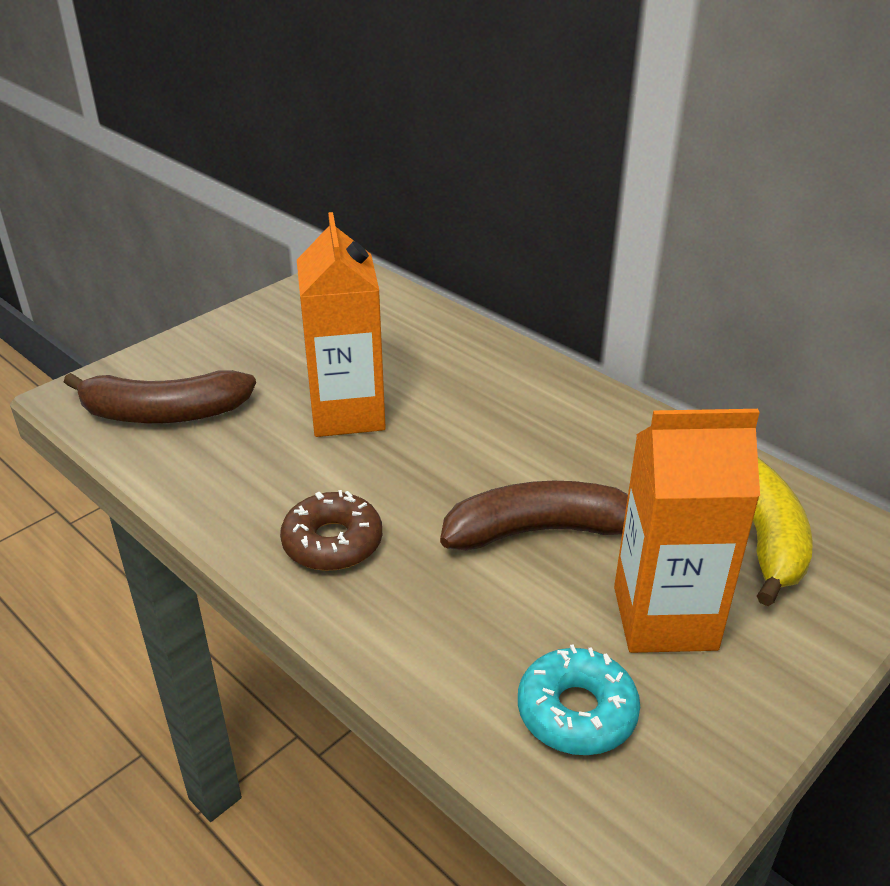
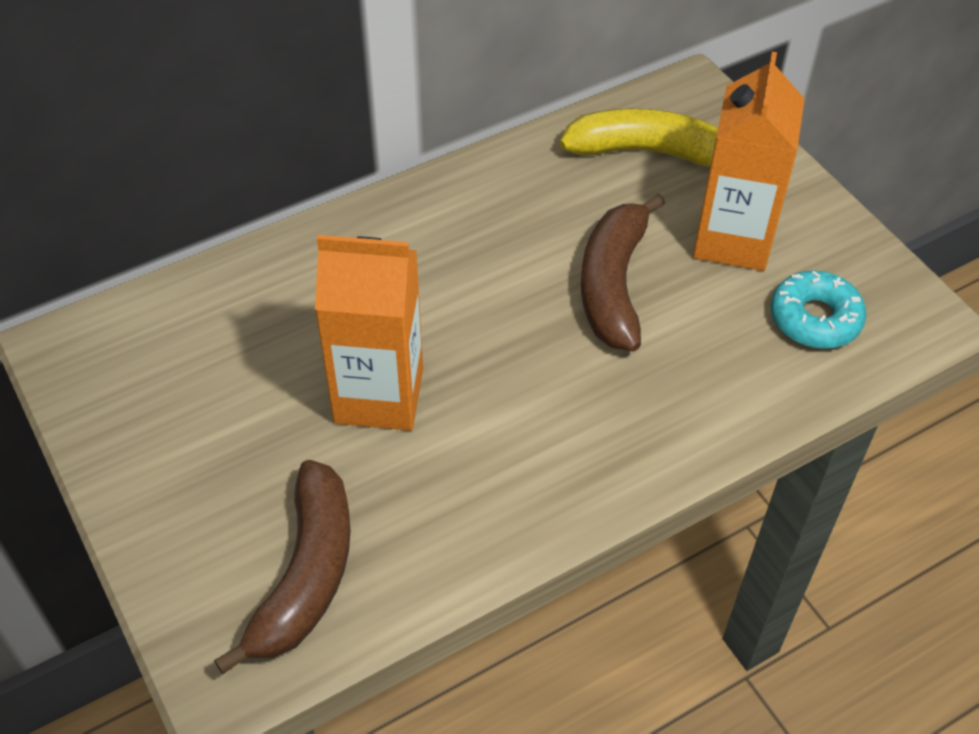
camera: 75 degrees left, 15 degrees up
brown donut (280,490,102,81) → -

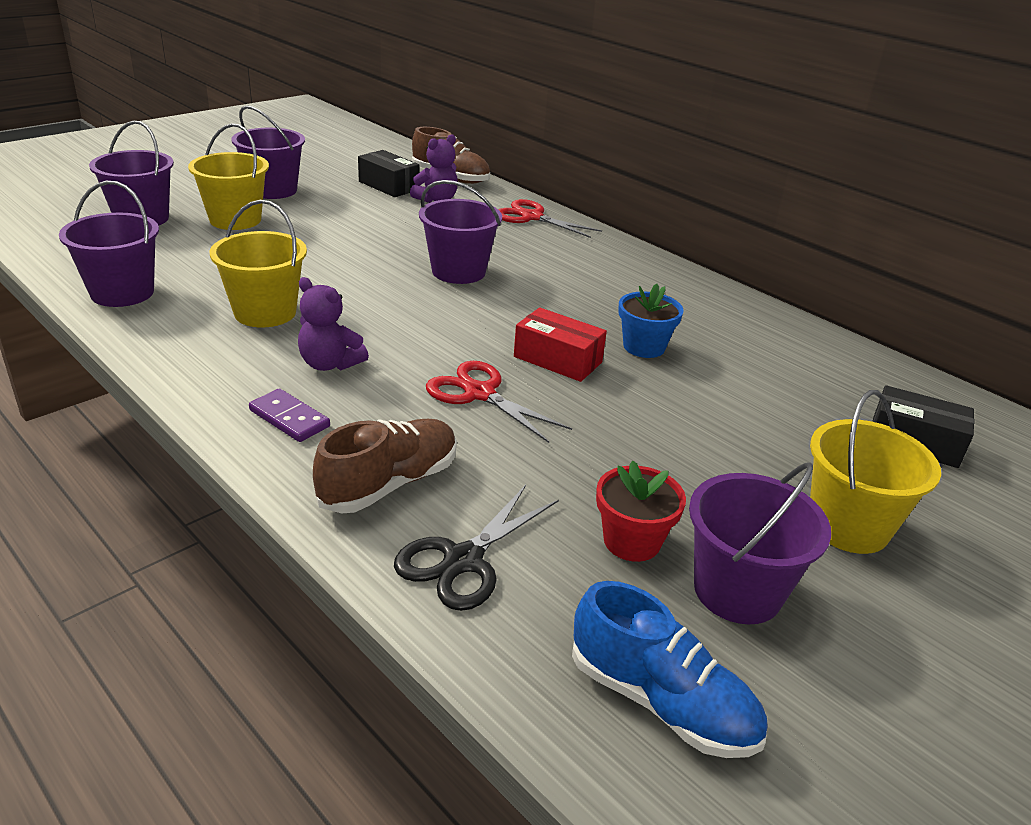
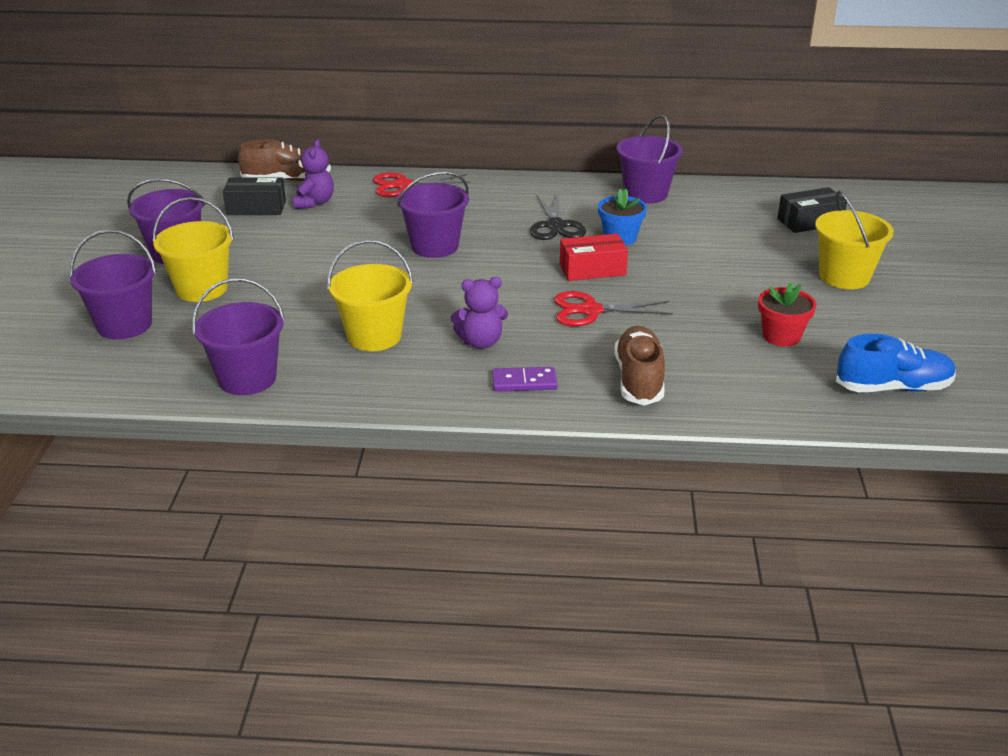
camera: 40 degrees left, 0 degrees up
black scissors (394,485,165,126) → black scissors (530,194,56,46), relocated
purple bucket (689,462,142,162) → purple bucket (616,115,67,89), relocated

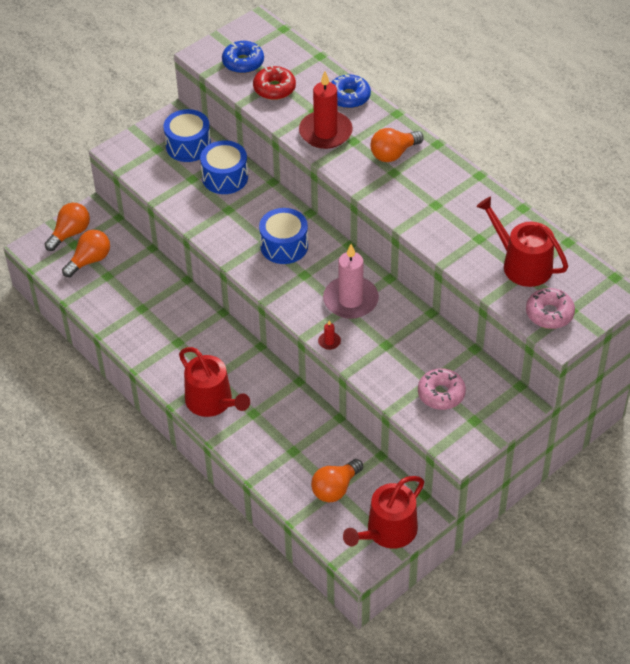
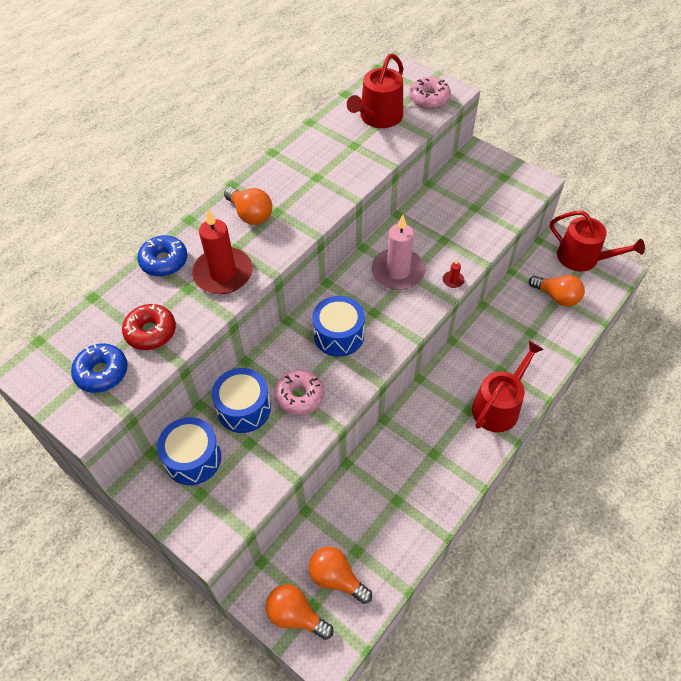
camera: 100 degrees left, 5 degrees up
pink donut (418,368,48,42) → pink donut (274,370,50,45), relocated

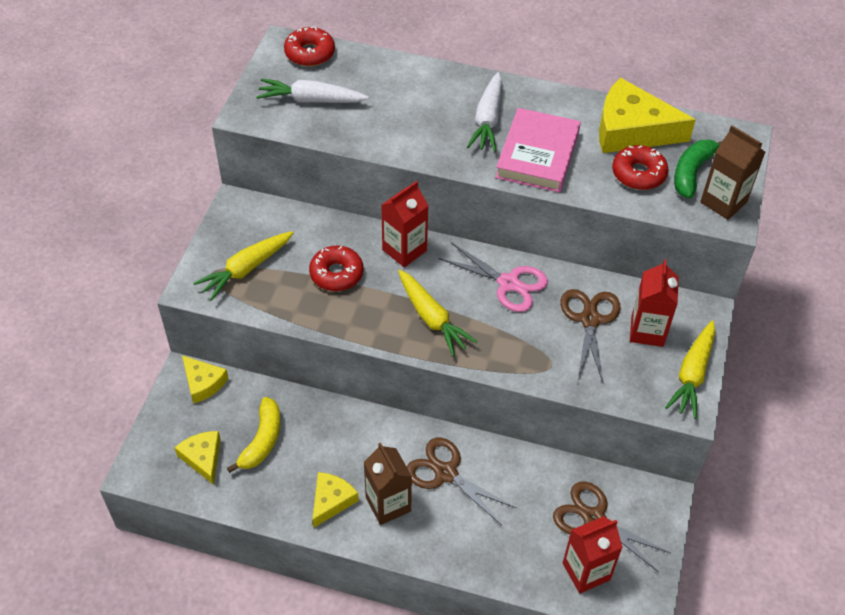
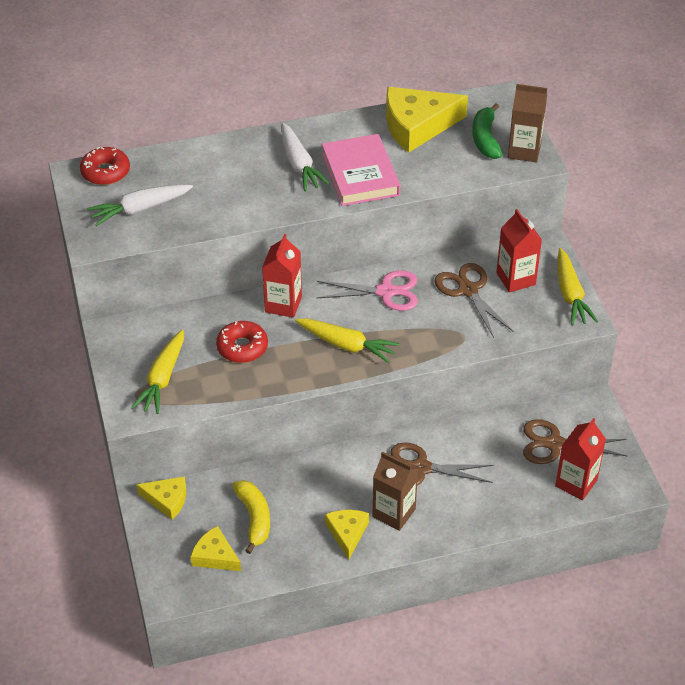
camera: 30 degrees left, 5 degrees down
red donut (612,145,56,45) → -

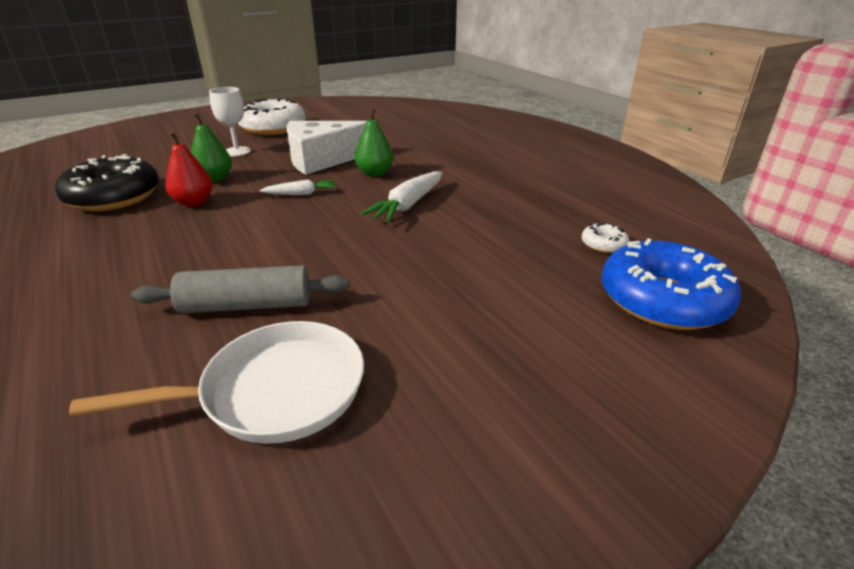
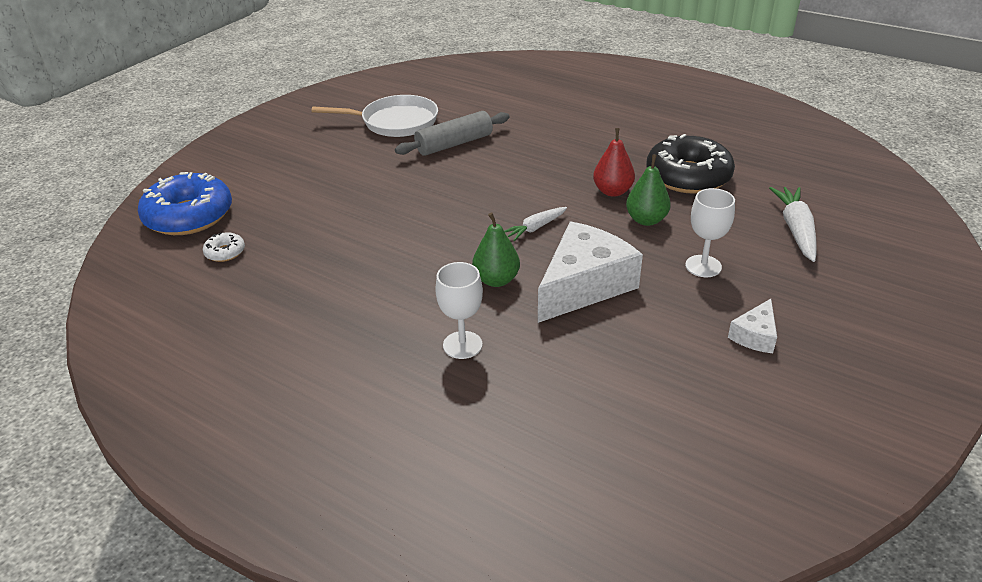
camera: 155 degrees right, 5 degrees up
white pan (69,321,295,123) → white pan (312,95,126,42), 135 degrees counterclockwise
- → white goblet (435,262,48,97)
white donut (238,98,68,37) → white cheese (728,299,49,54)
white carrot (361,172,81,50) → white carrot (769,187,48,75), relocated

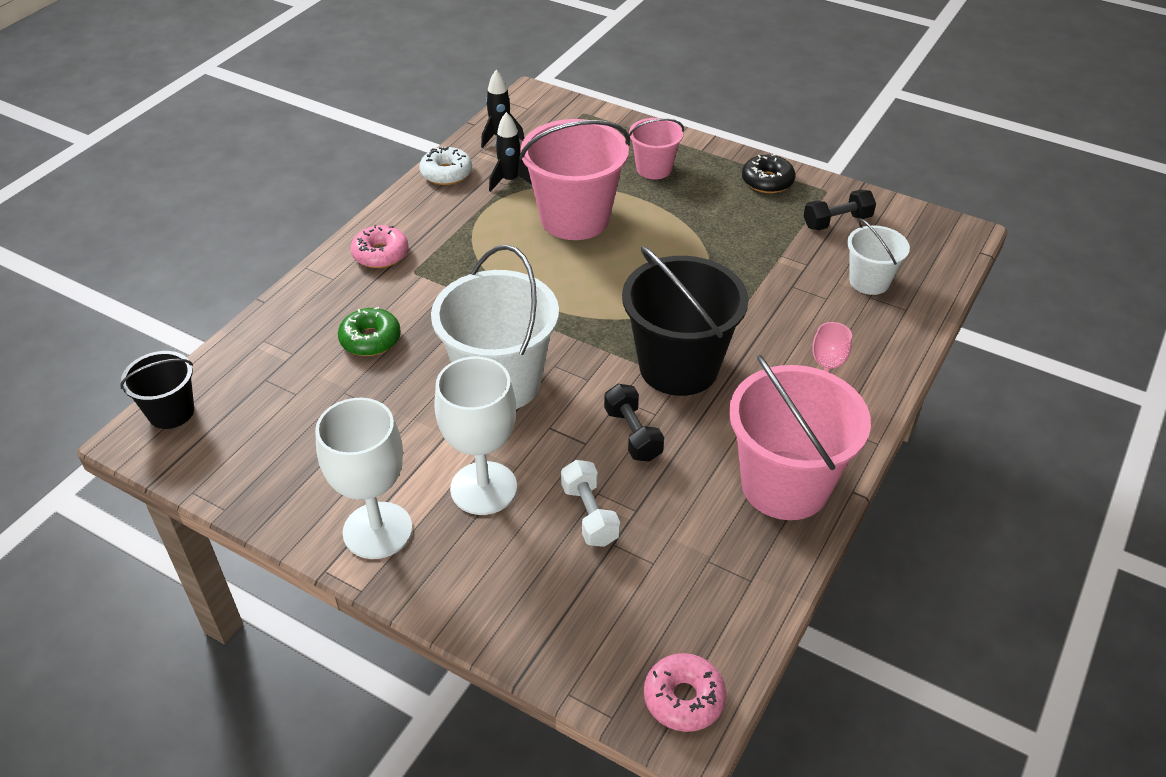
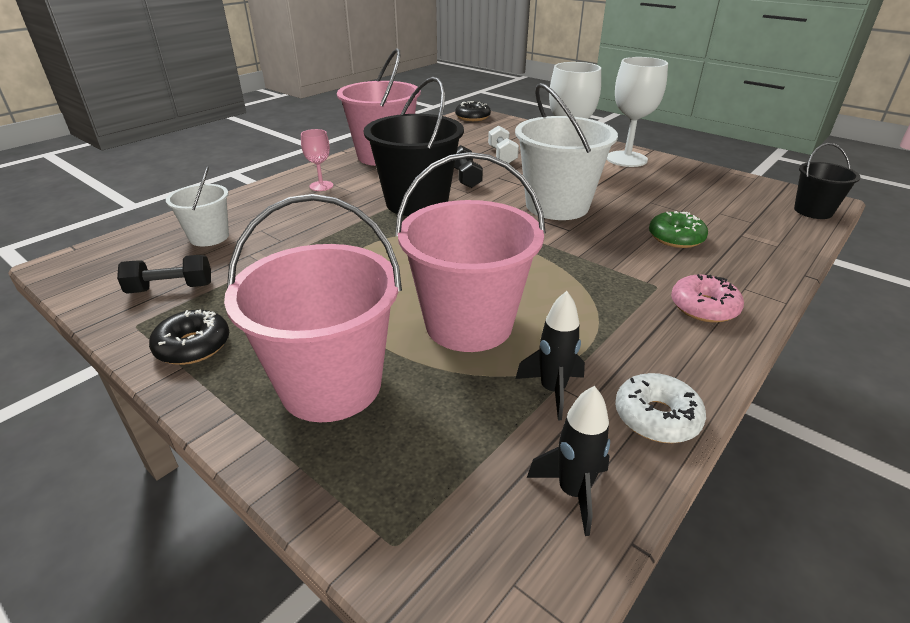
camera: 170 degrees left, 10 degrees down
pink bucket (629,118,55,61) → pink bucket (224,194,178,228), x1.84
pink donut (644,653,82,79) → black donut (455,101,36,20)

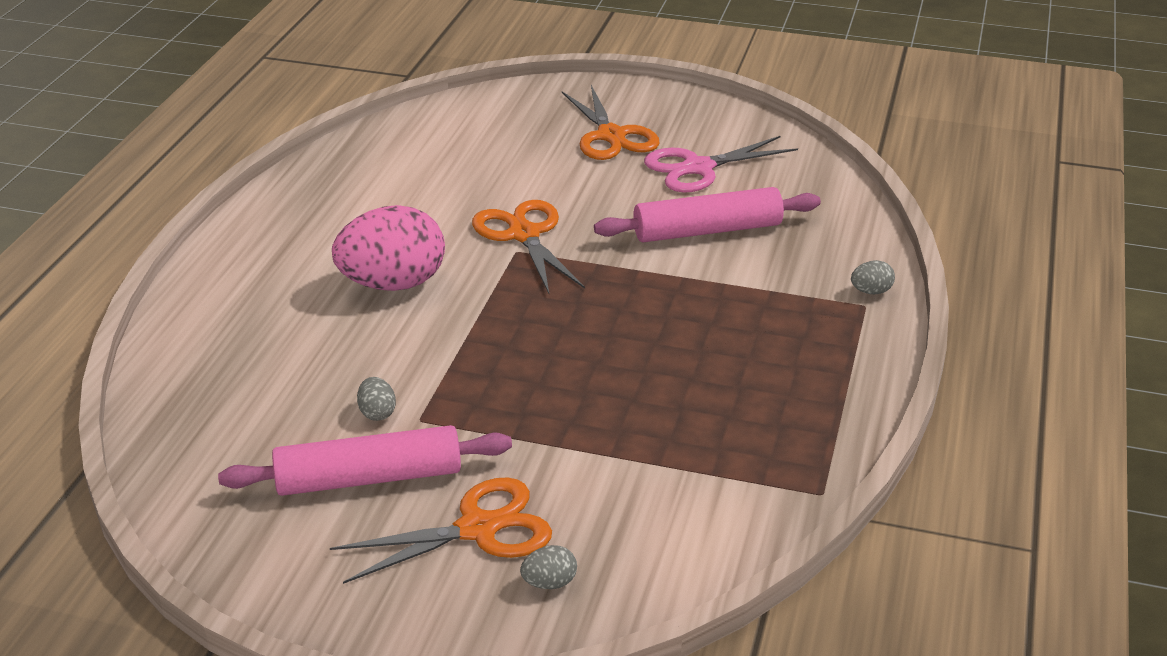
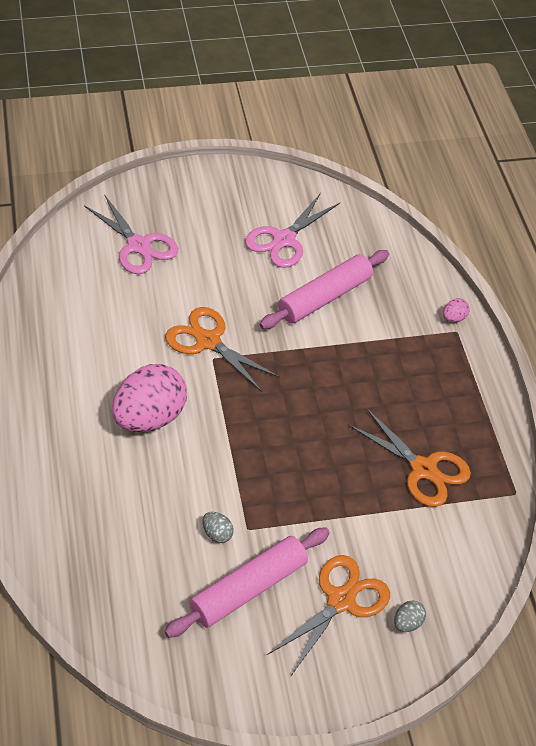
camera: 30 degrees left, 15 degrees up
- → pink scissors (84,194,94,80)
orange scissors (562,85,98,75) → orange scissors (348,408,123,99), relocated
grey egg (851,260,44,35) → pink egg (443,298,27,25)

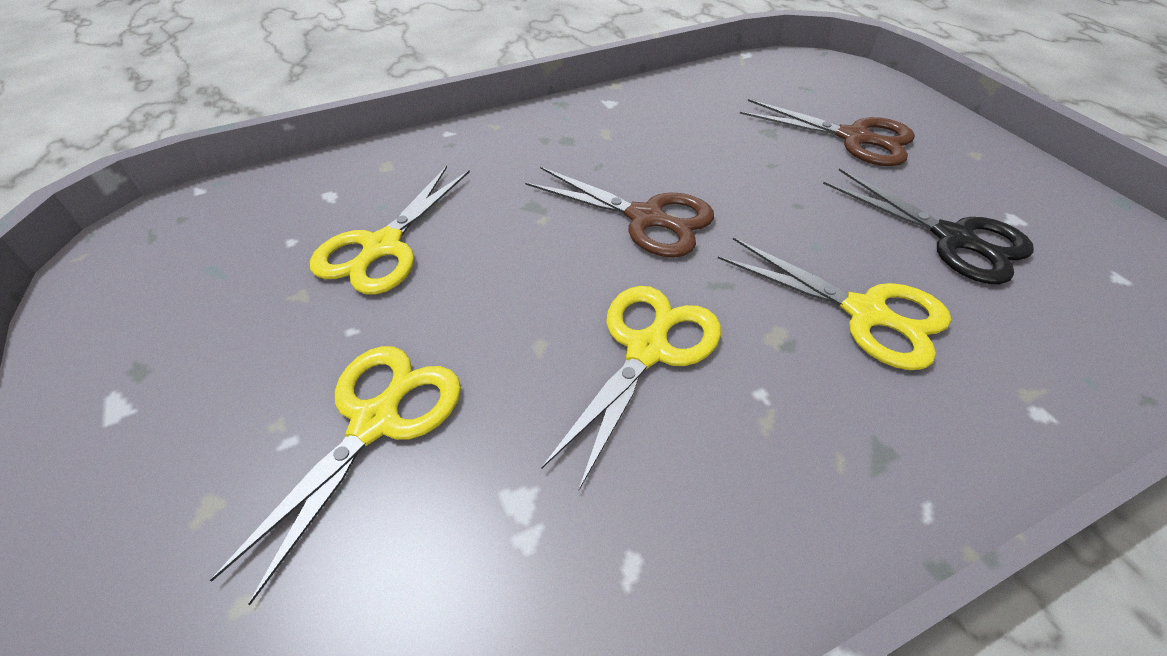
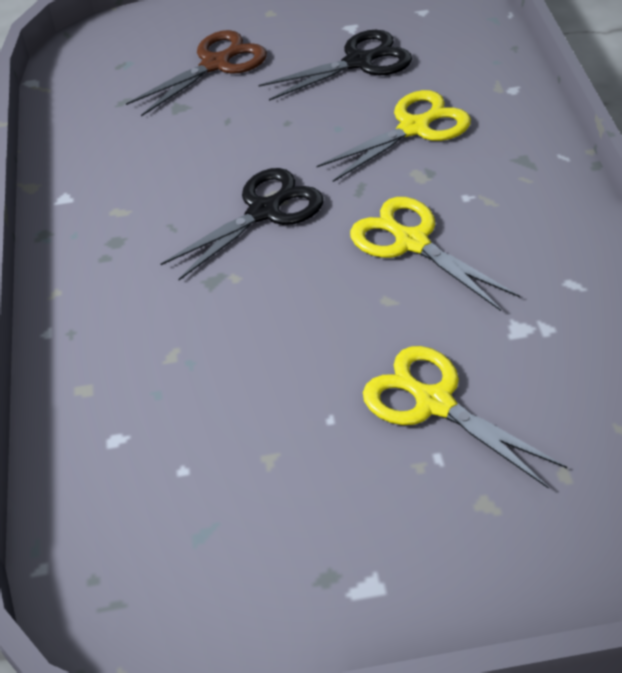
camera: 70 degrees left, 0 degrees up
brown scissors (525,167,189,90) → black scissors (161,168,162,112)
yellow scissors (310,166,160,129) → -

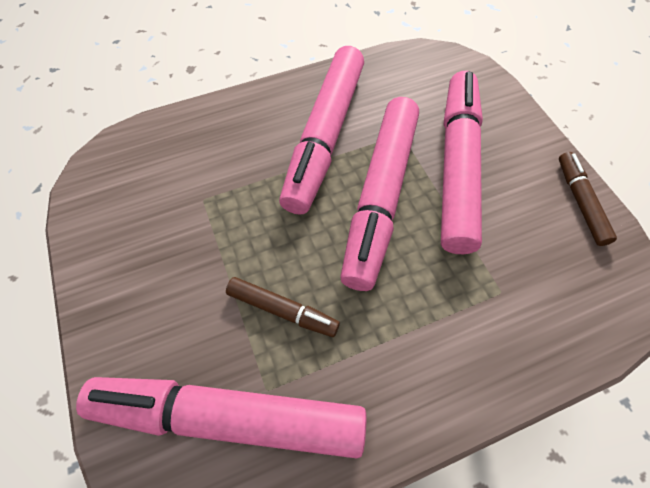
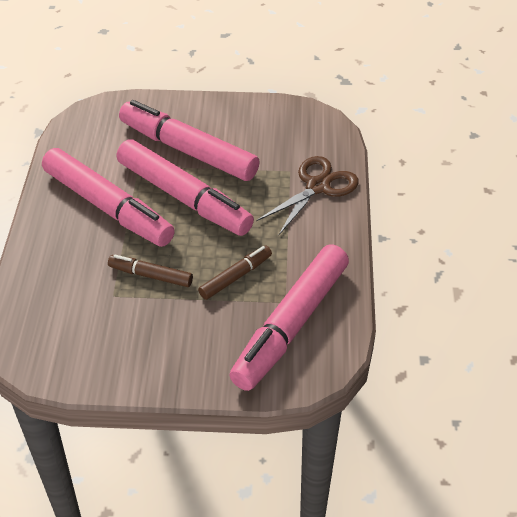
camera: 65 degrees left, 15 degrees down
brown marker (559,152,58,94) → brown marker (108,255,85,32), relocated
- → brown scissors (256,156,103,80)

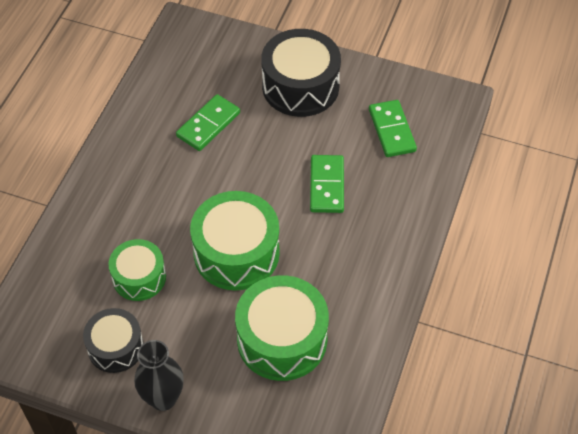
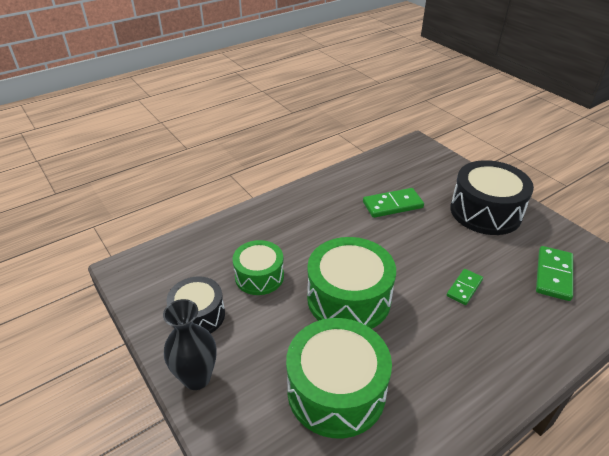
camera: 35 degrees right, 15 degrees down
green domino (310,155,34,58) → green domino (447,269,36,36), x0.64

